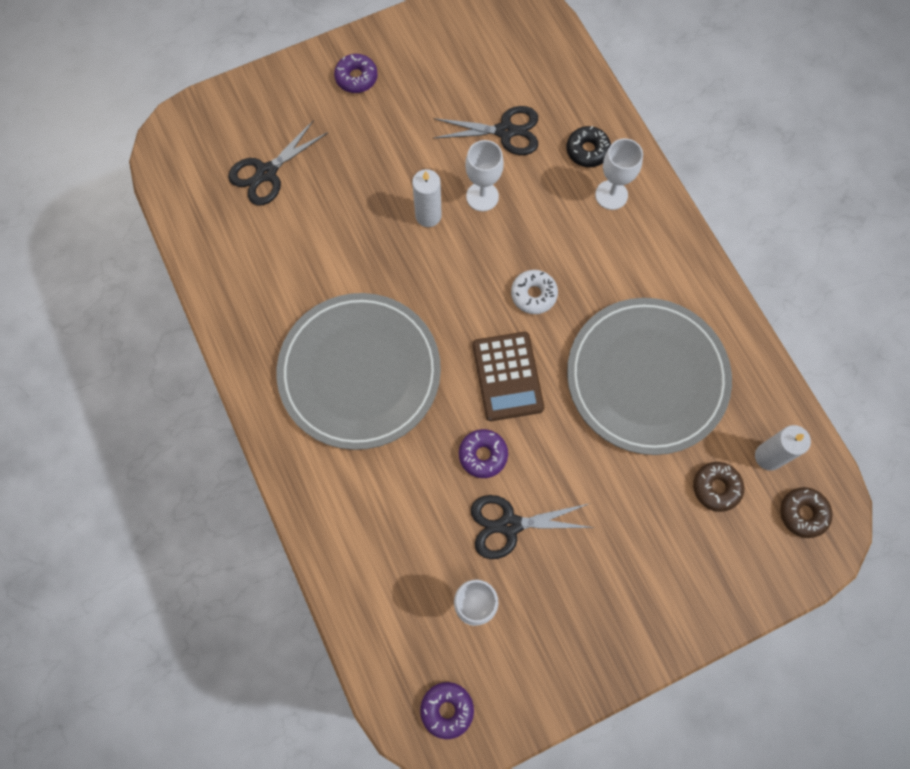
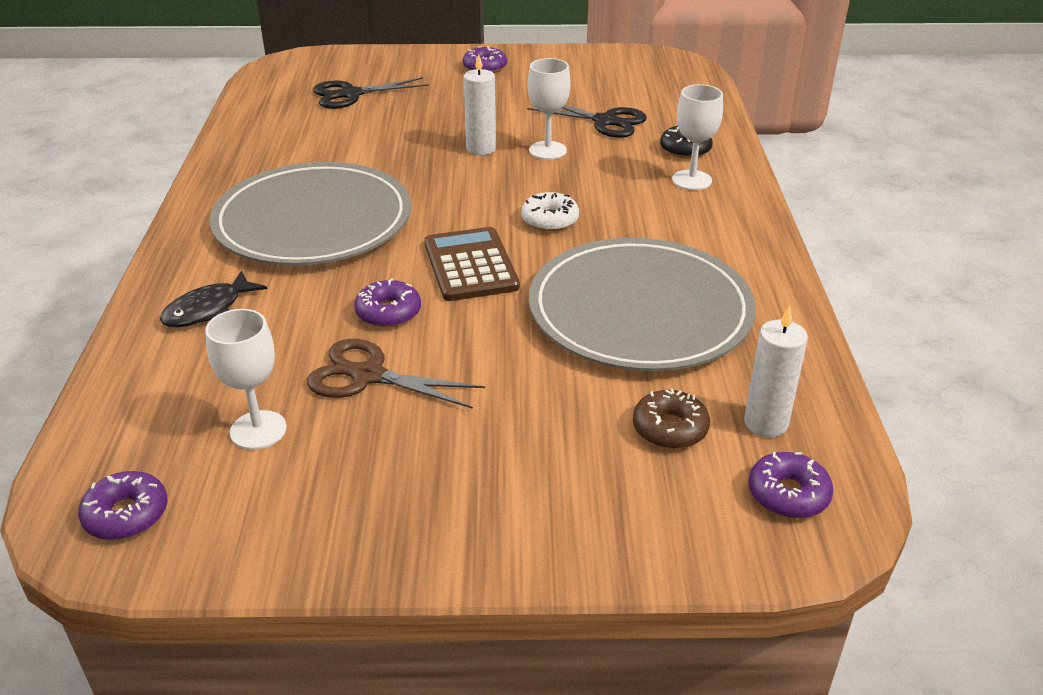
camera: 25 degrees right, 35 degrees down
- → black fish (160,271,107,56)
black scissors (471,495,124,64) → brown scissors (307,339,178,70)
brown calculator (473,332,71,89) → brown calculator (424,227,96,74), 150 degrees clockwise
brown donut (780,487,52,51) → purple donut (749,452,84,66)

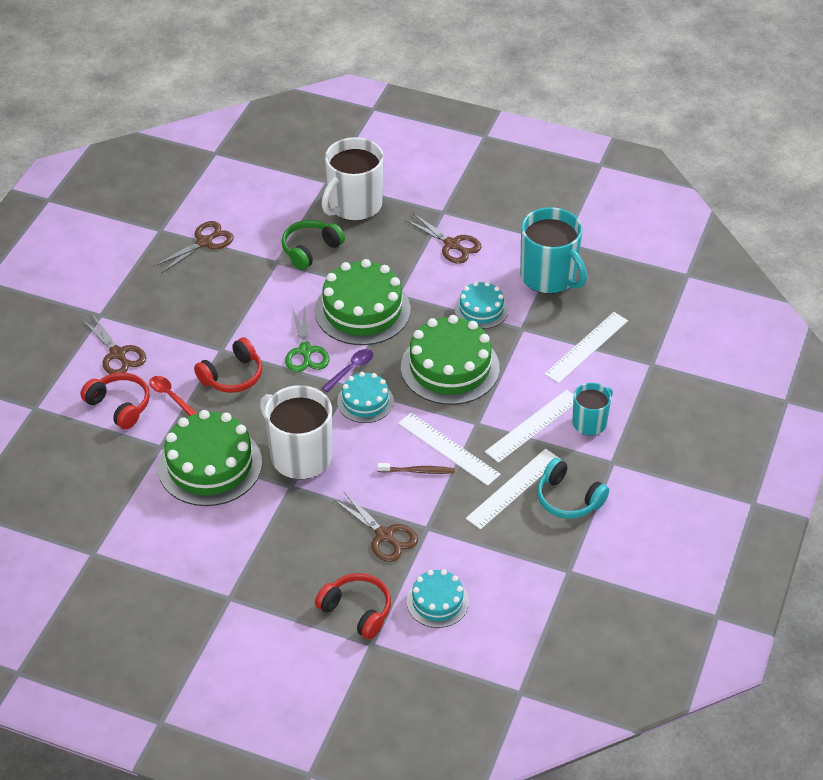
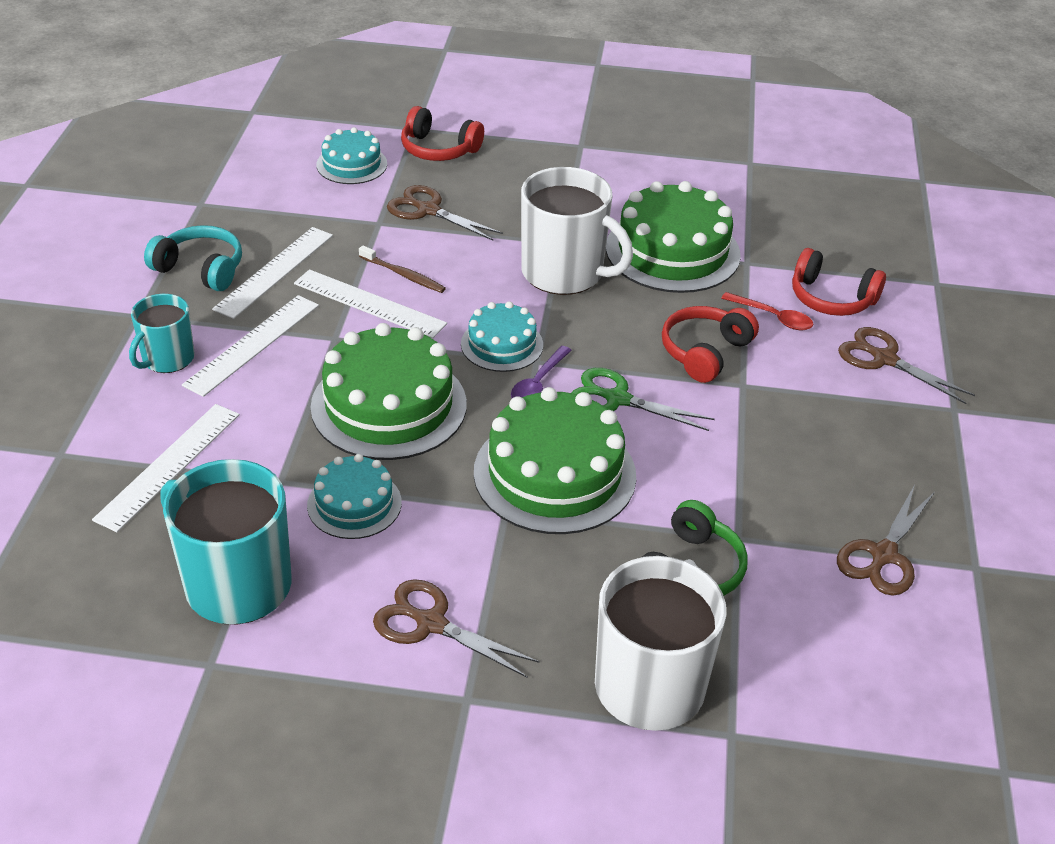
camera: 165 degrees right, 5 degrees down
brown toothbrush (377,463,78,11) → brown toothbrush (359,245,87,48), 135 degrees counterclockwise
green scissors (285,304,44,68) → green scissors (572,368,143,63), 45 degrees counterclockwise

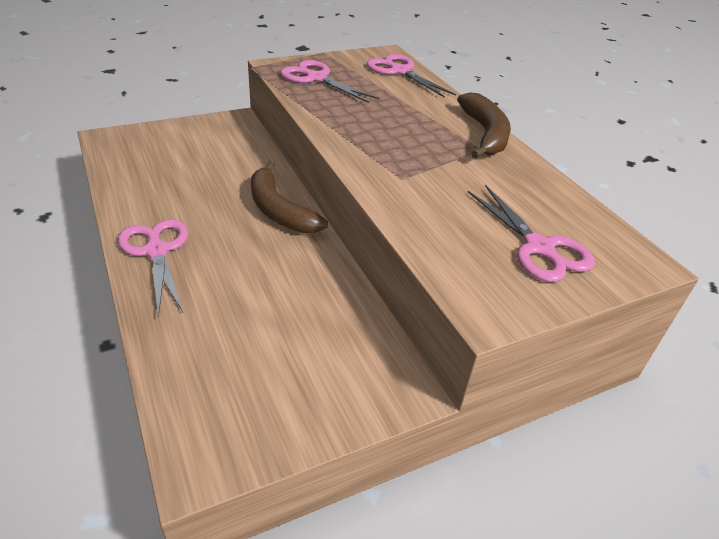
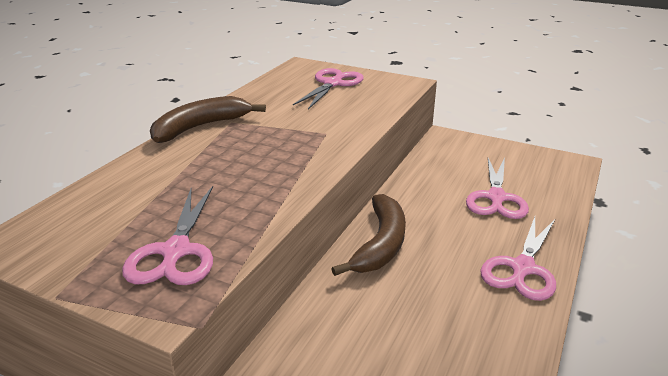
camera: 125 degrees left, 10 degrees down
pink scissors (367,54,89,44) → pink scissors (466,158,63,61), relocated

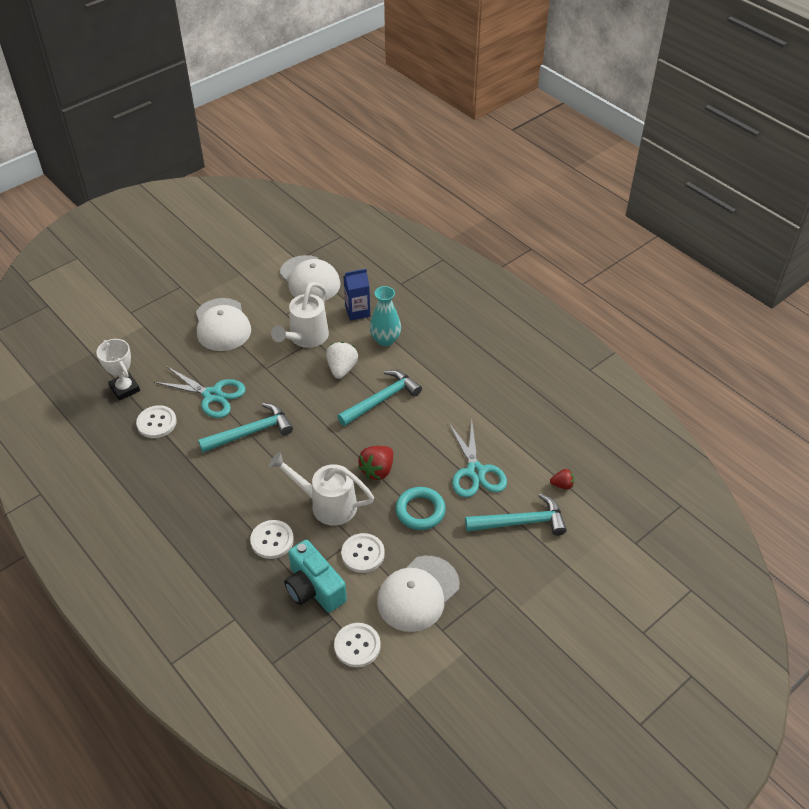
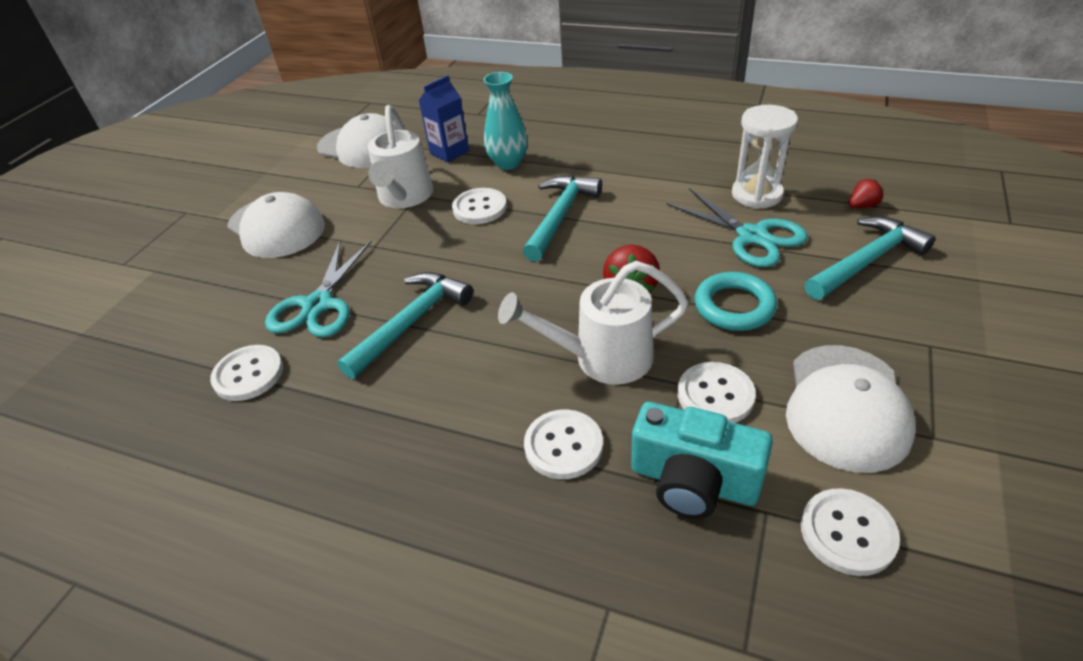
camera: 25 degrees left, 5 degrees down
turquoise scissors (154,366,92,52) → turquoise scissors (265,240,107,97), 105 degrees clockwise
white strawberry (326,342,32,37) → white button (452,188,55,36)
- → white hourglass (732,105,66,104)
white trophy (96,339,44,62) → -

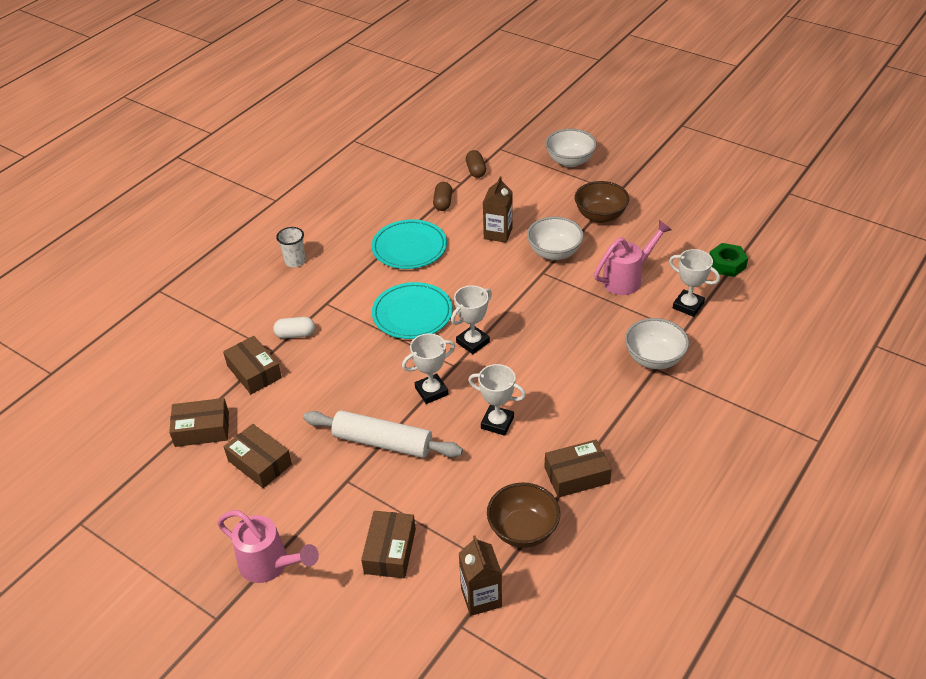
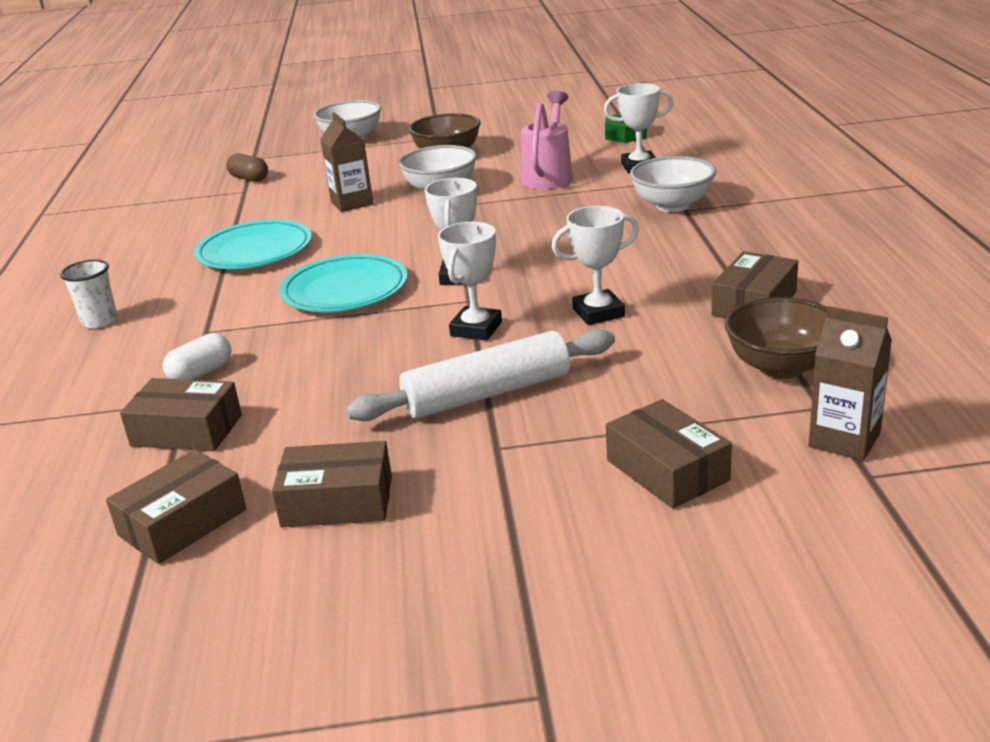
camera: 40 degrees left, 15 degrees down
pink watering can (217,510,102,73) → -
brown capsule (433,182,19,29) → -

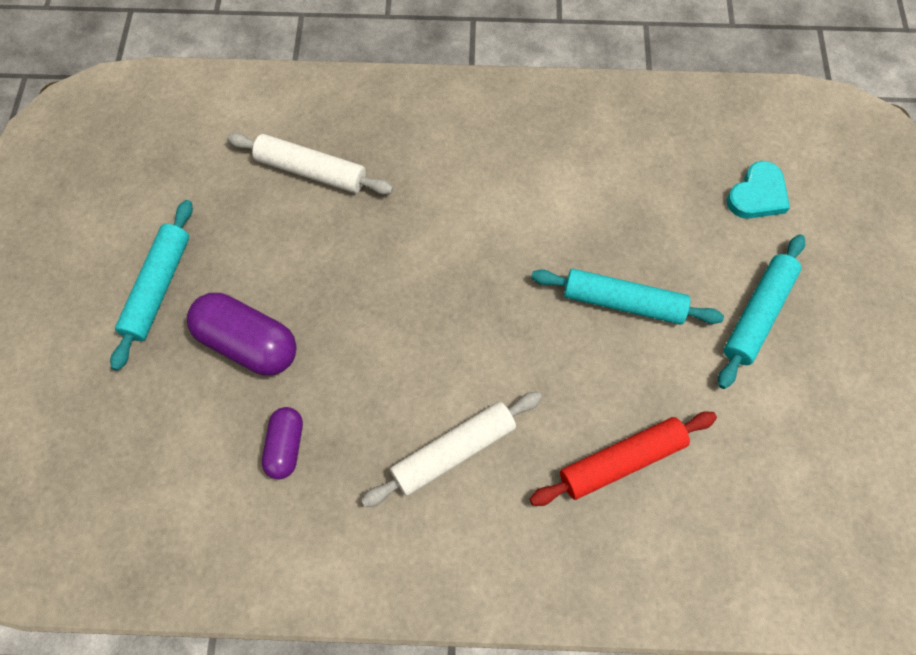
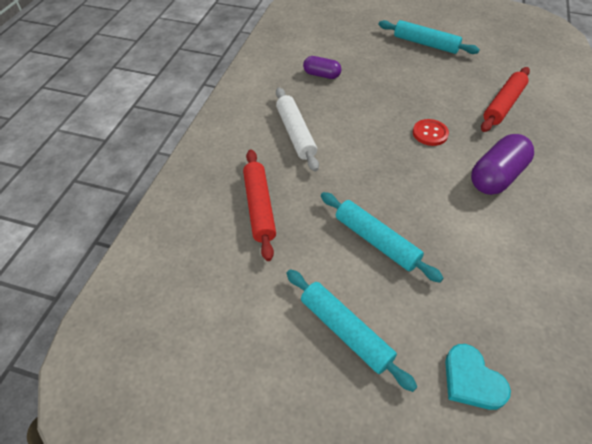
camera: 105 degrees right, 15 degrees down
turquoise rolling pin (531,269,193,55) → turquoise rolling pin (321,192,122,91), 75 degrees counterclockwise
- → red button (413,119,36,27)
purple capsule (187,293,110,83) → purple capsule (471,134,63,61), relocated
white rolling pin (227,133,166,62) → red rolling pin (481,67,49,65)

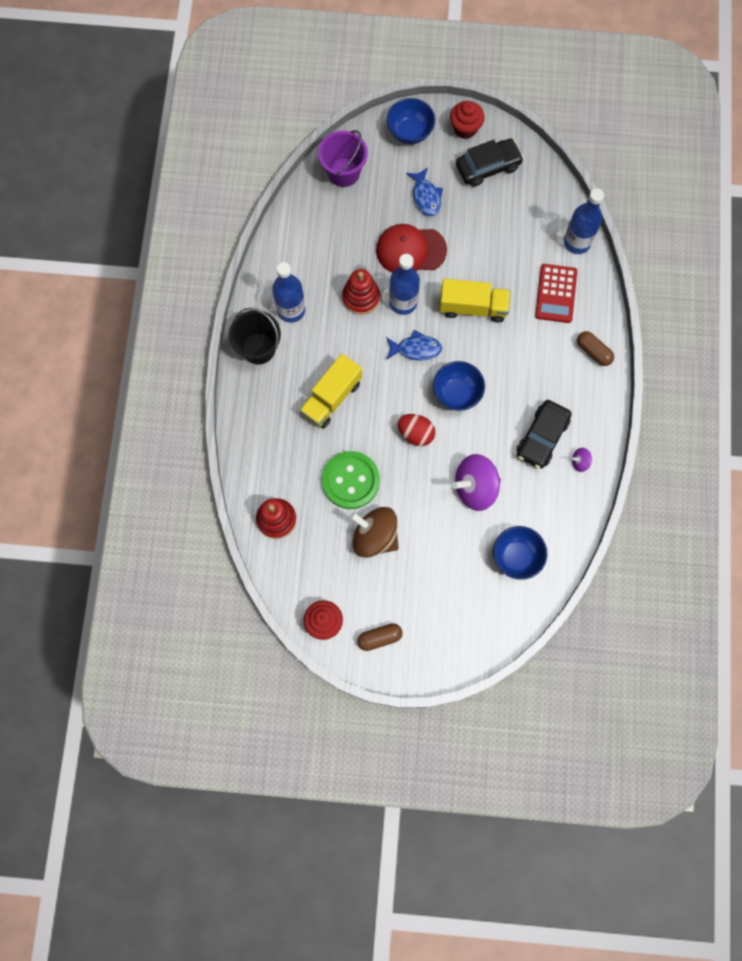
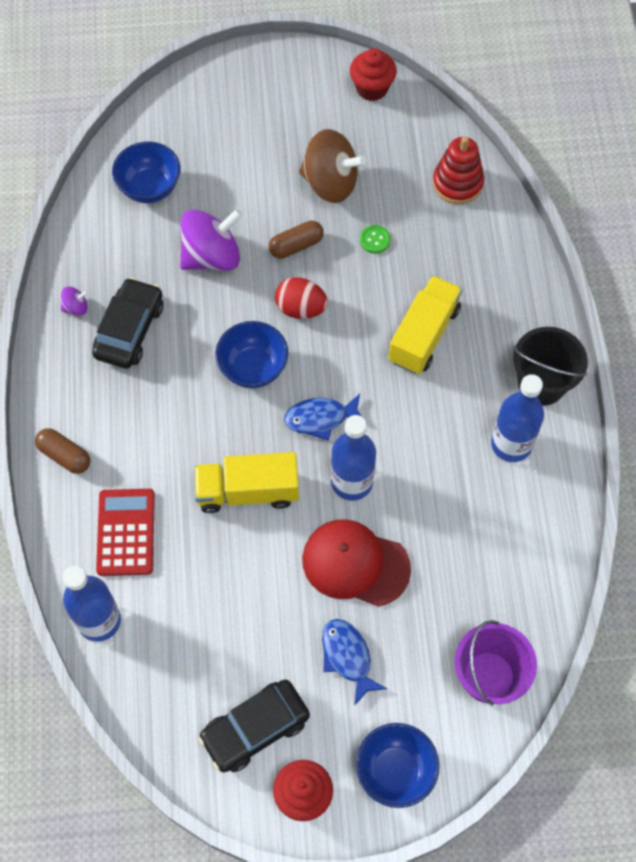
camera: 170 degrees right, 10 degrees down
brown capsule (357,623,46,28) → brown capsule (269,220,55,39), relocated
red cap (376,224,71,49) → red cap (302,519,109,88), 150 degrees counterclockwise
green button (322,451,58,58) → green button (360,225,31,28), x0.41
red stacking toy (342,269,38,46) → -

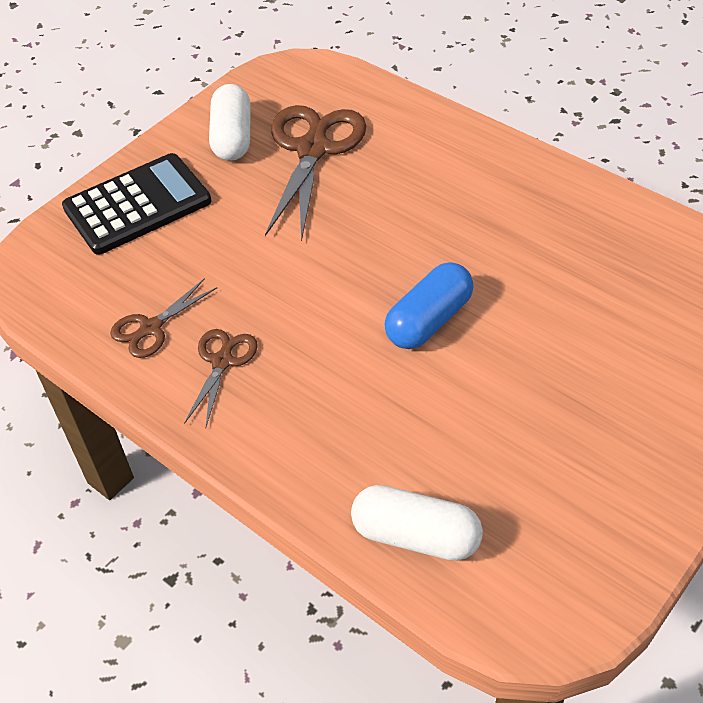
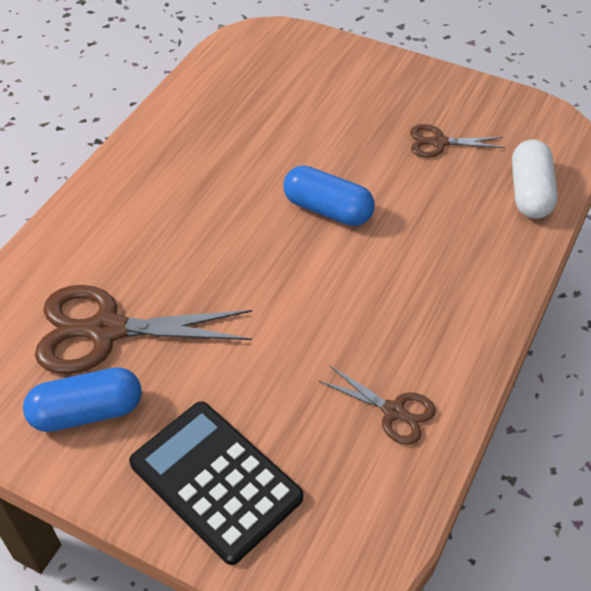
camera: 105 degrees left, 0 degrees up
white capsule (209,84,42,77) → blue capsule (23,367,119,65)
brown scissors (184,329,74,98) → brown scissors (410,124,95,34), relocated

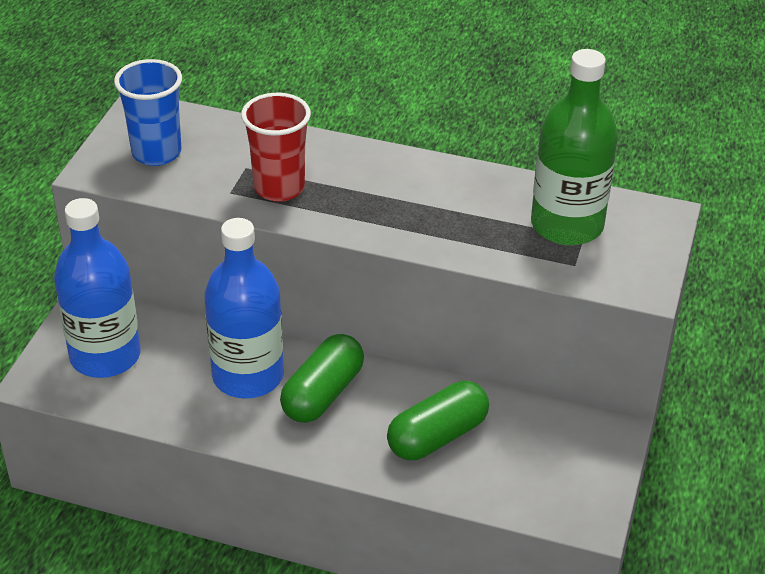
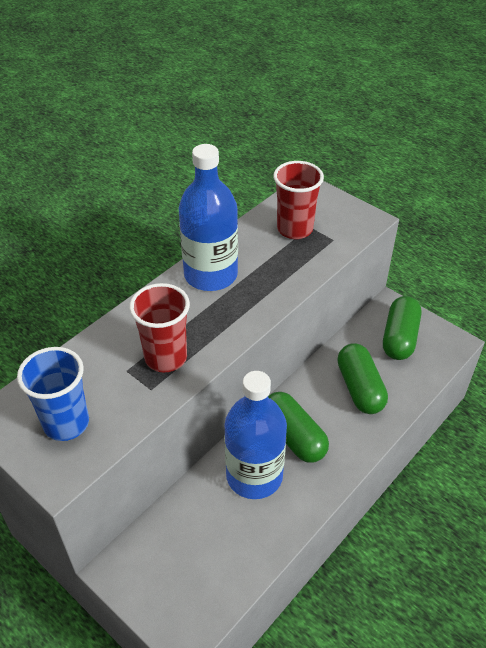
camera: 65 degrees left, 5 degrees up
blue bottle (54,198,87,180) → blue bottle (178,144,60,147), relocated
green bottle (531,49,87,197) → red cup (273,161,51,78)
- → green capsule (383,296,38,64)

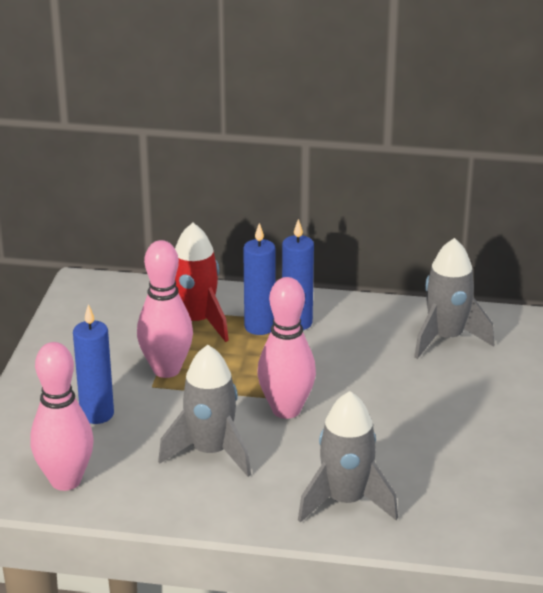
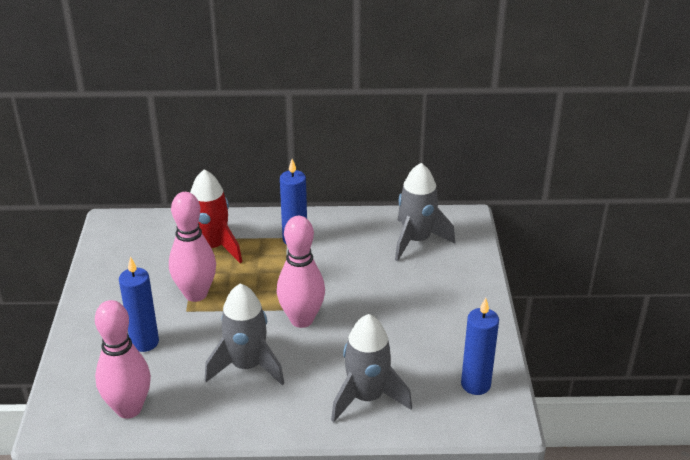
camera: 10 degrees left, 5 degrees up
blue candle (243,223,32,112) → blue candle (461,298,38,97), relocated

